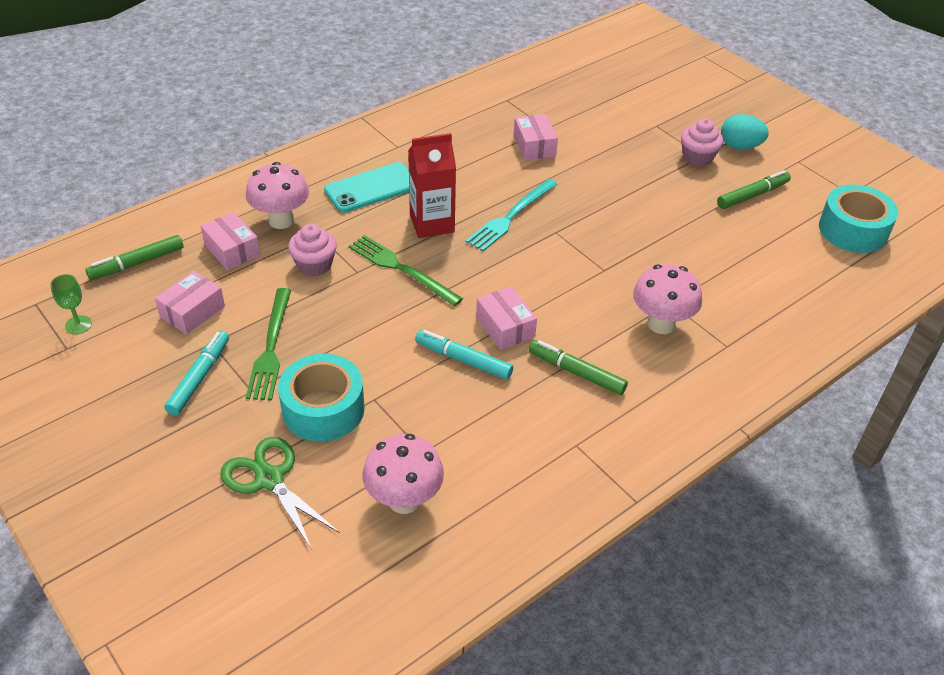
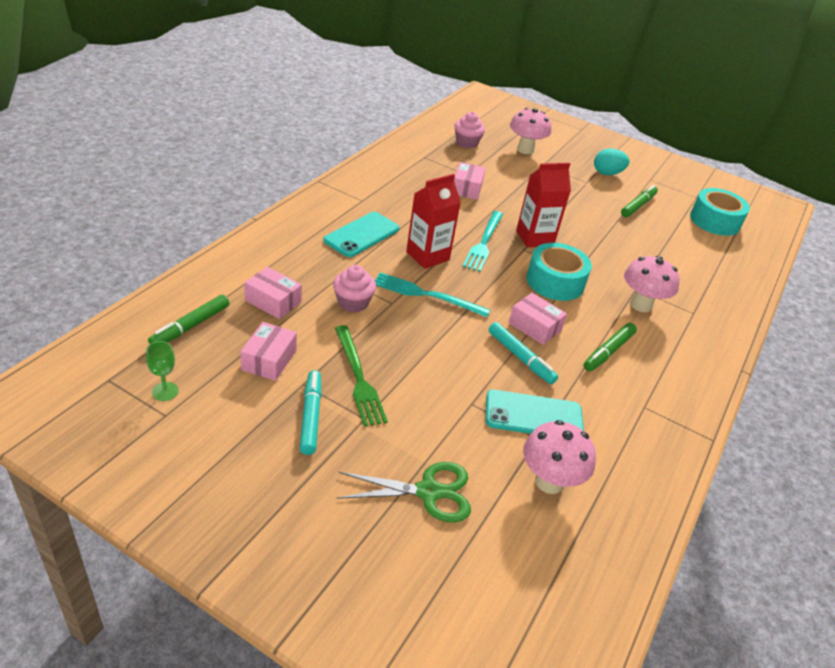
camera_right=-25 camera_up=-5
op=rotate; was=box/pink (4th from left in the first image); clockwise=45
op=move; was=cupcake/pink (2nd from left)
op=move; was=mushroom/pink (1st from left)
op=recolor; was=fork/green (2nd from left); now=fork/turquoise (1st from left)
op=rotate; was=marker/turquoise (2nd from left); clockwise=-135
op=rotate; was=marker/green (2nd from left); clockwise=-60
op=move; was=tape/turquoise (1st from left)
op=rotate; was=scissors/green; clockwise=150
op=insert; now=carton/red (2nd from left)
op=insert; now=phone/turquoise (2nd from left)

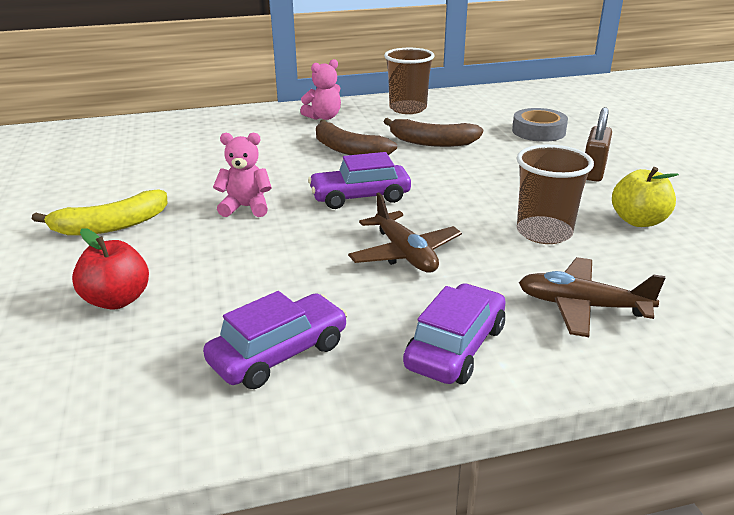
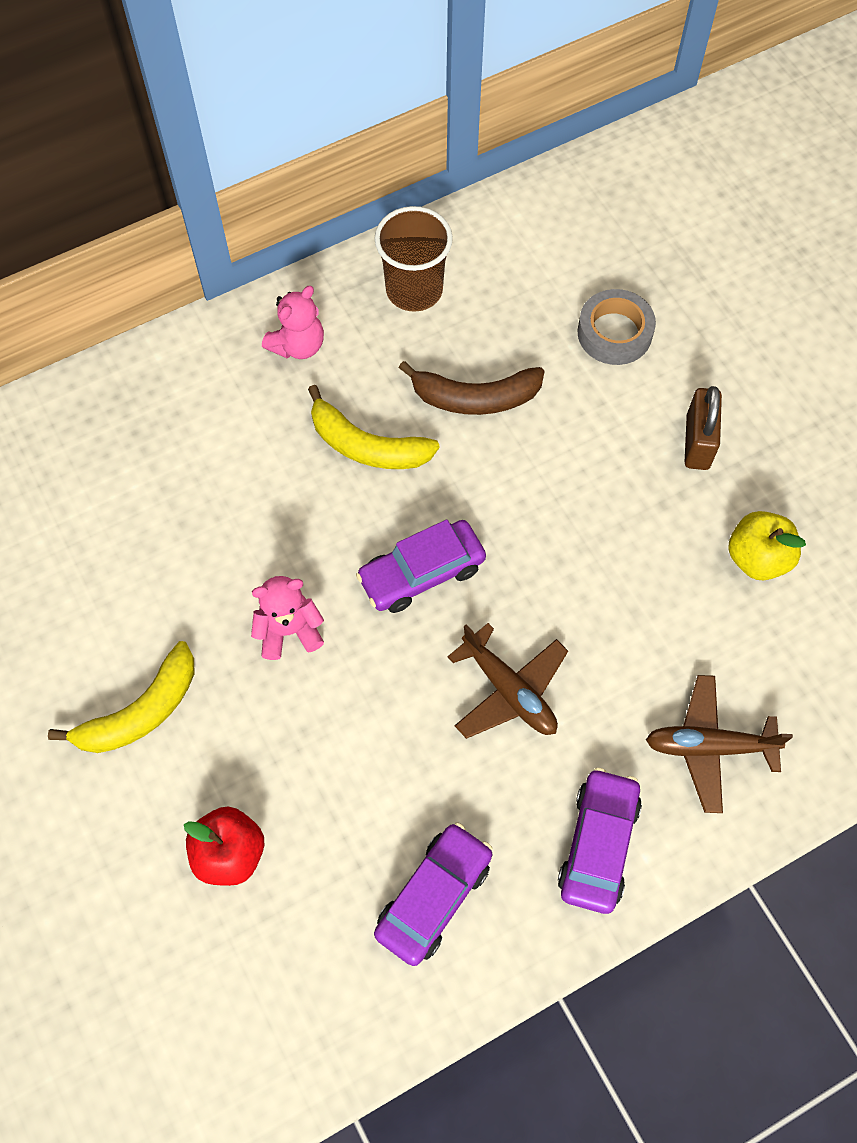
camera_right=-15 camera_up=35
op=recolor; was=banana/brown (1st from left); now=banana/yellow (2nd from left)
op=delete; was=cup/brown (2nd from left)

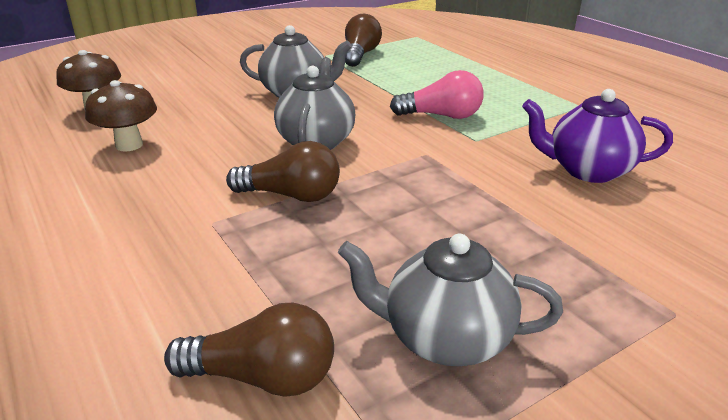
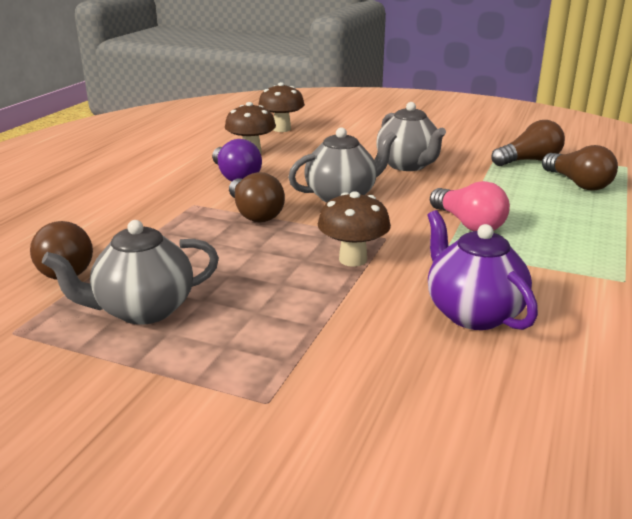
camera_right=55 camera_up=-5
op=rotate; was=teapot/grey (3rd from left in the first image); clockwise=-90
op=insert; now=light bulb/purple
op=insert; now=light bulb/brown (4th from left)
op=insert; now=mushroom/brown (3rd from left)

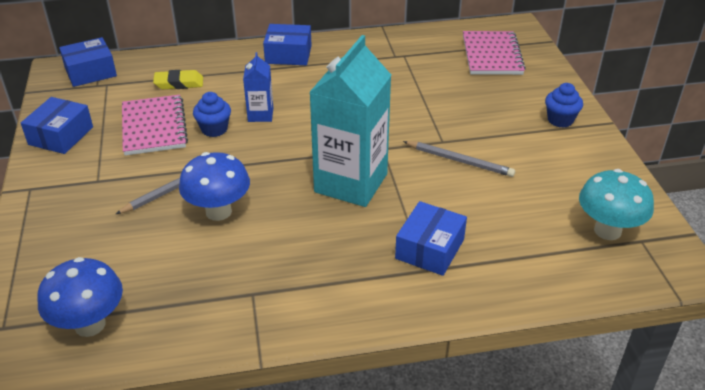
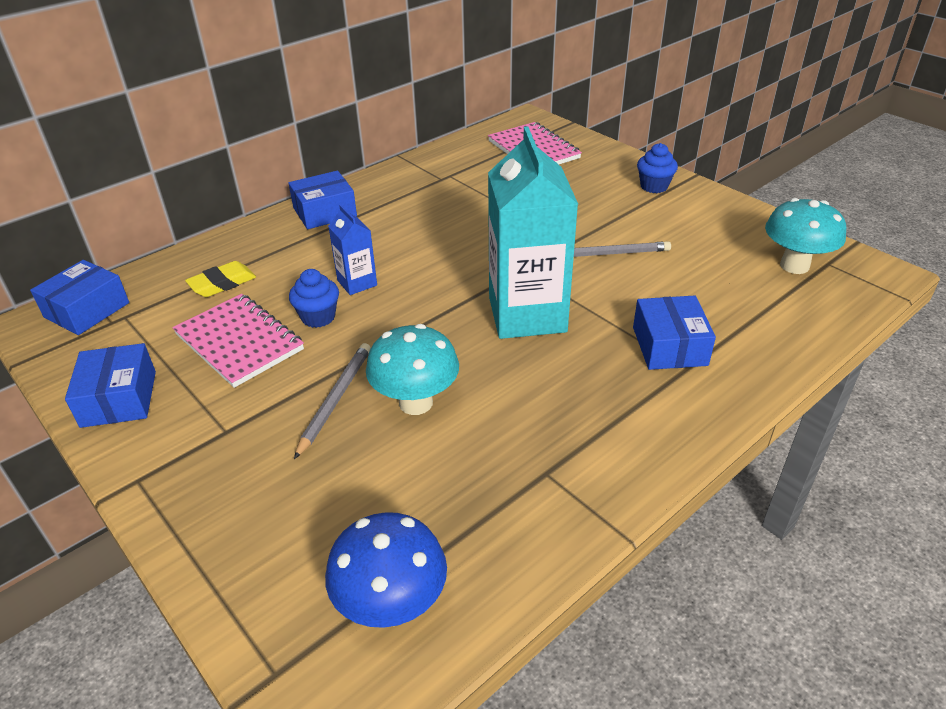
camera_right=-30 camera_up=0
op=recolor; was=mushroom/blue (2nd from left); now=mushroom/turquoise (1st from left)

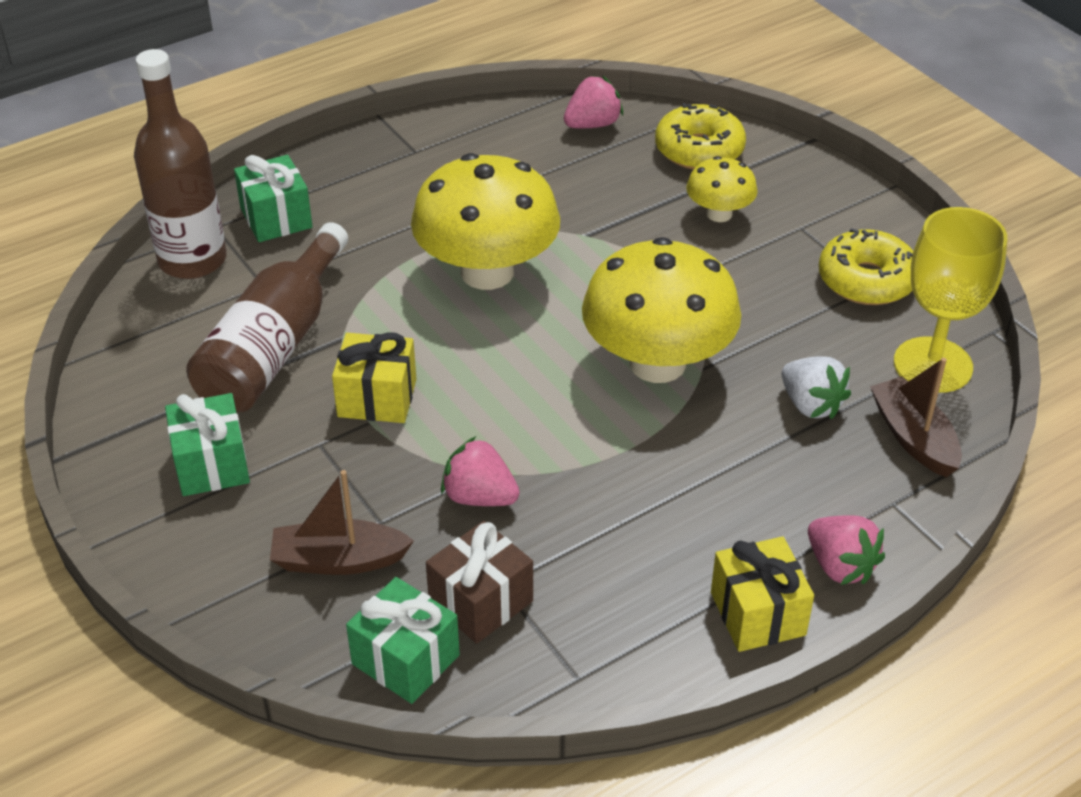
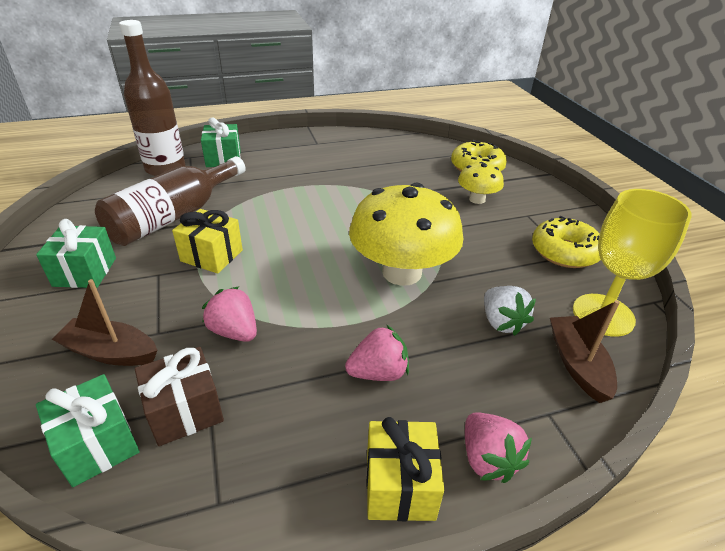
camera_right=15 camera_up=-5
op=move; was=strawberry/pink (2nd from left)
op=delete; was=mushroom/yellow (1st from left)

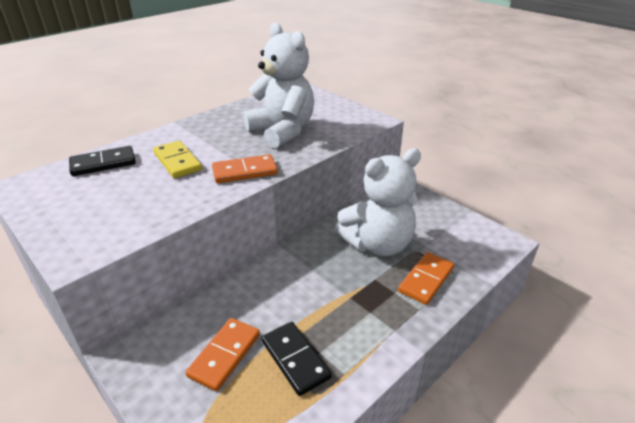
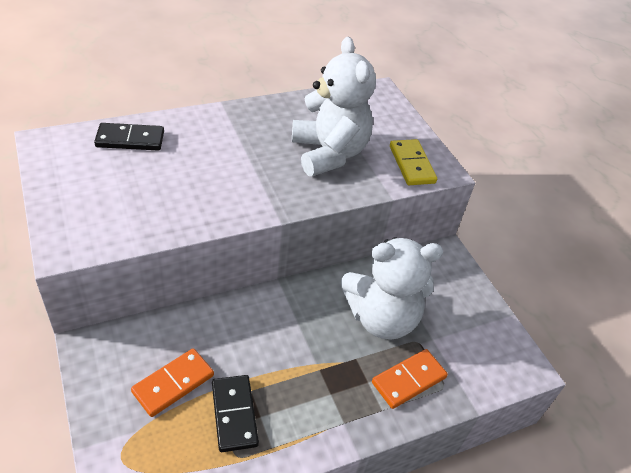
camera_right=15 camera_up=10
op=move; was=domino/yellow
op=delete; was=domino/orange (2nd from left)

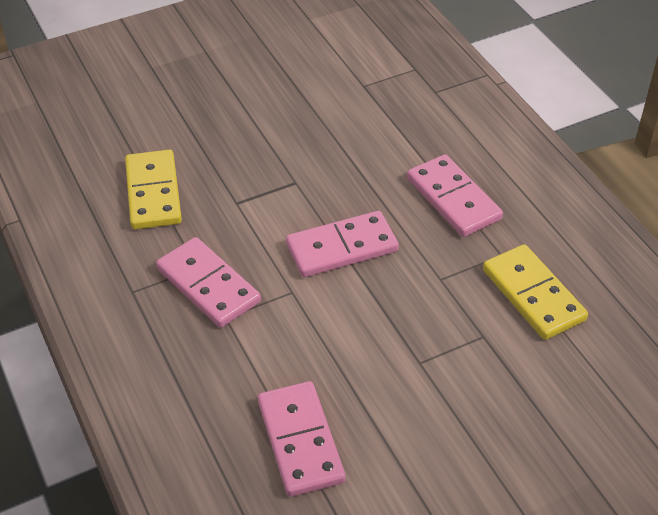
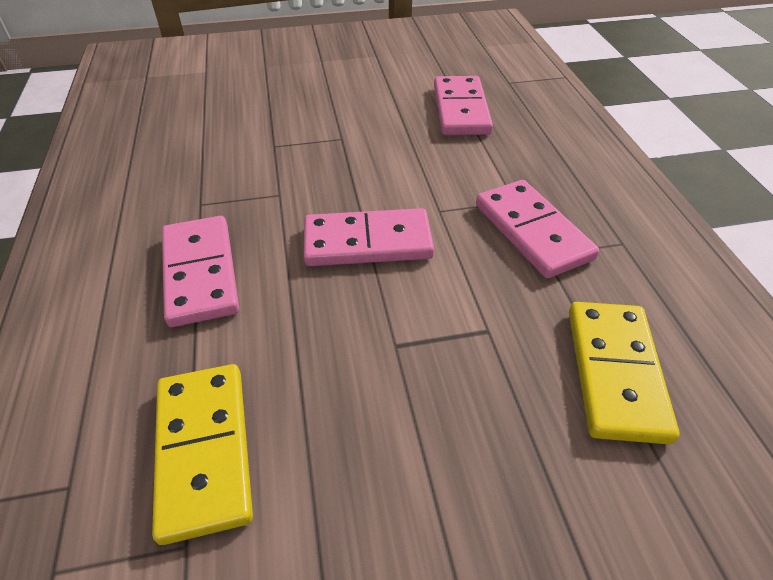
camera_right=-165 camera_up=0
op=move; was=domino/yellow (2nd from left in the first image); now=domino/yellow (1st from left)

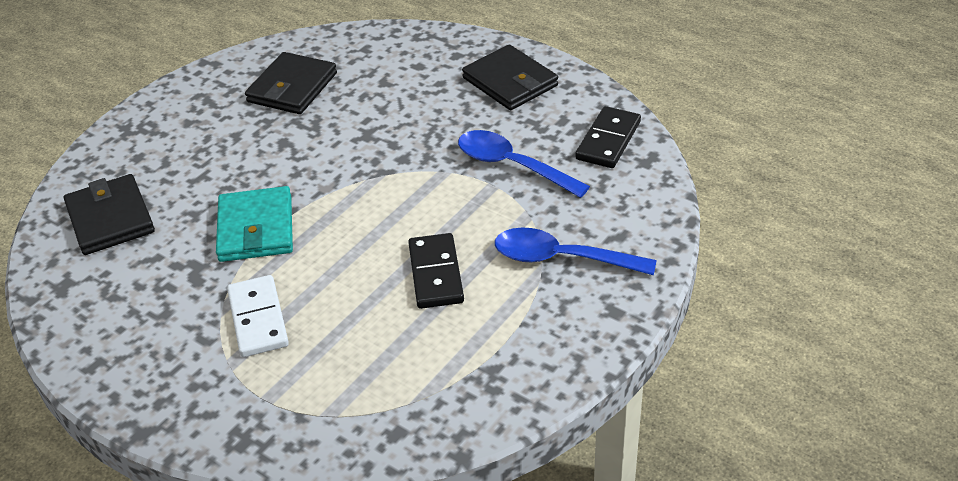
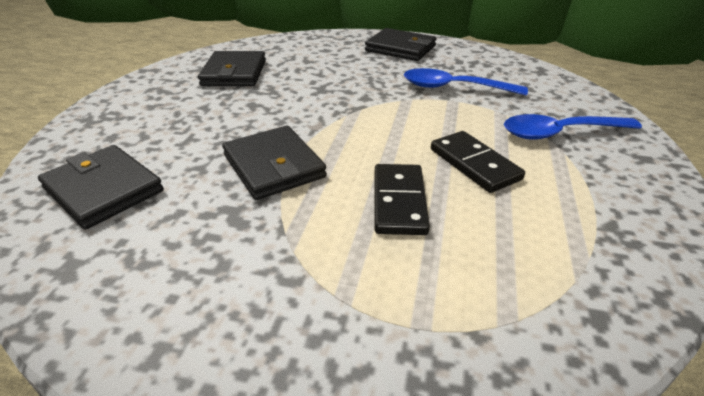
camera_right=-25 camera_up=-5
op=move; was=domino/black (2nd from left in the first image); now=domino/black (1st from left)
op=recolor; was=wallet/turquoise; now=wallet/black (3rd from left)
op=delete; was=domino/white

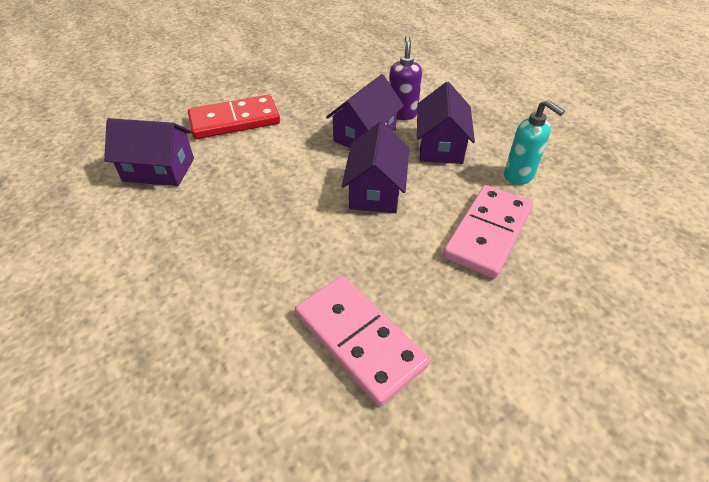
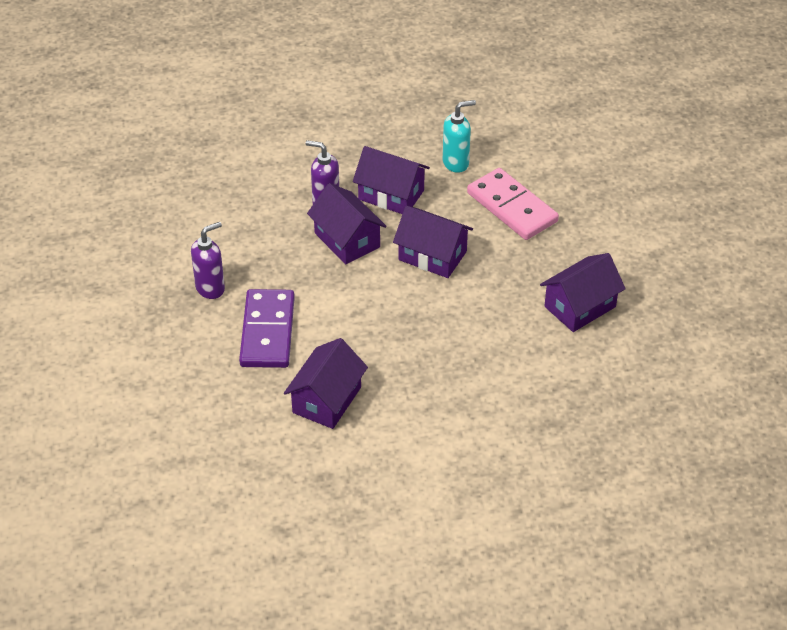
camera_right=-70 camera_up=0
op=recolor; was=domino/red; now=domino/purple
op=replace; was=domino/pink (1st from left); now=house/purple (5th from left)
op=insert; now=soap dispenser/purple (1st from left)

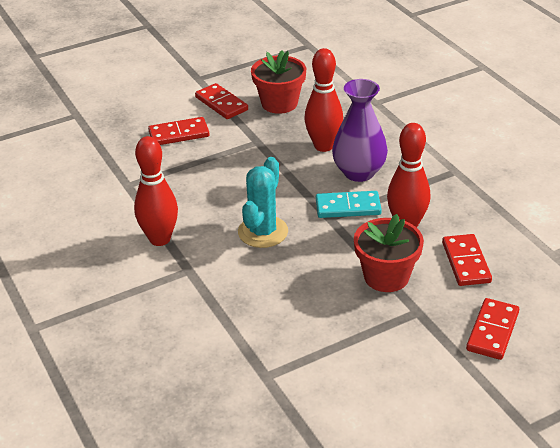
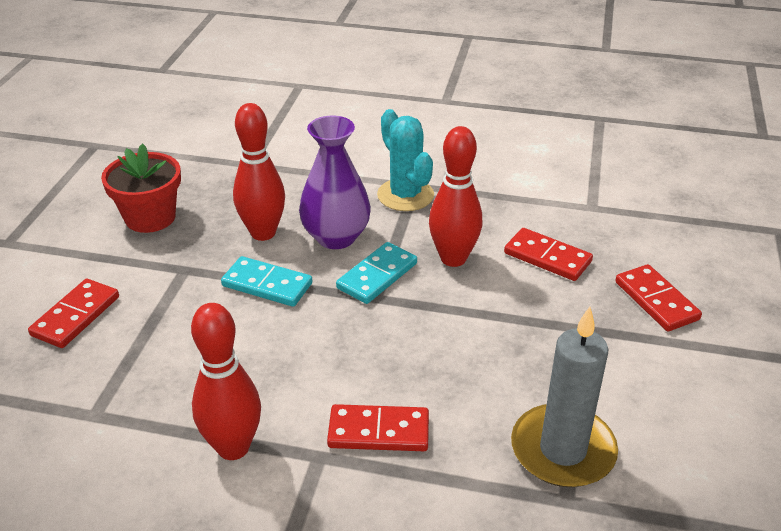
camera_right=-50 camera_up=0
op=move; was=domino/red (2nd from left)
op=move; was=cactus/turquoise
op=delete; was=flower pot/red (2nd from left)
op=insert; now=domino/turquoise (1st from left)
op=insert; now=candle/grey

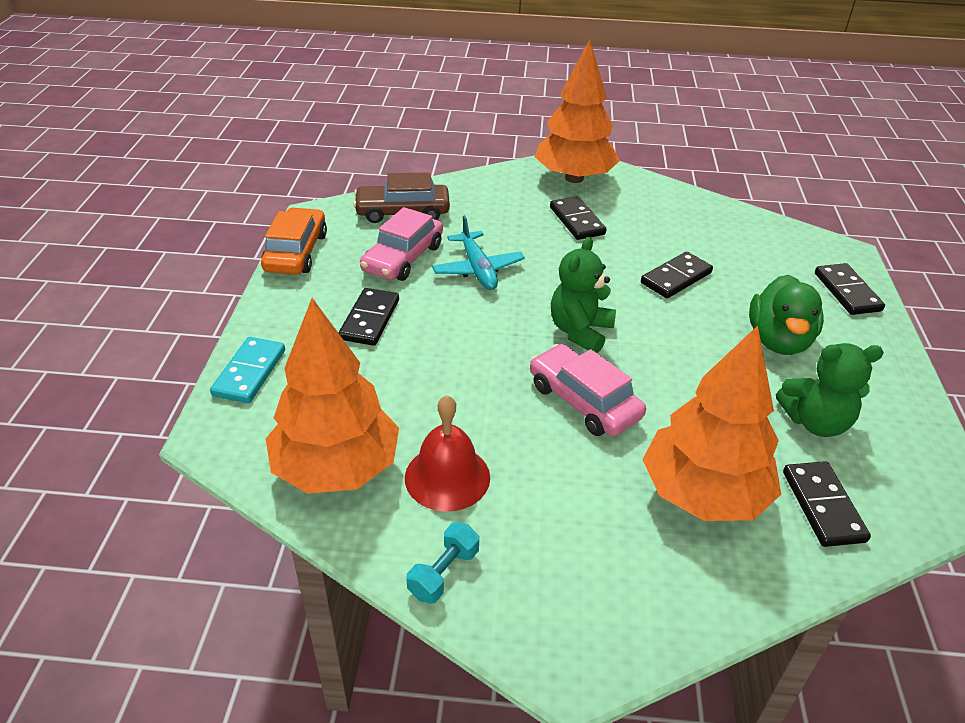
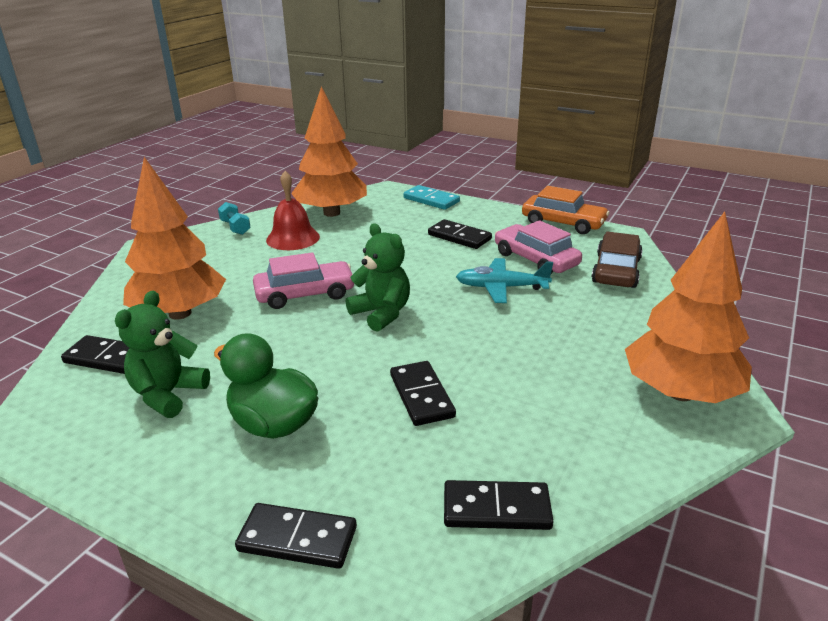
camera_right=115 camera_up=-10
op=move; was=domino/black (2nd from left in the first image); now=domino/black (5th from left)

